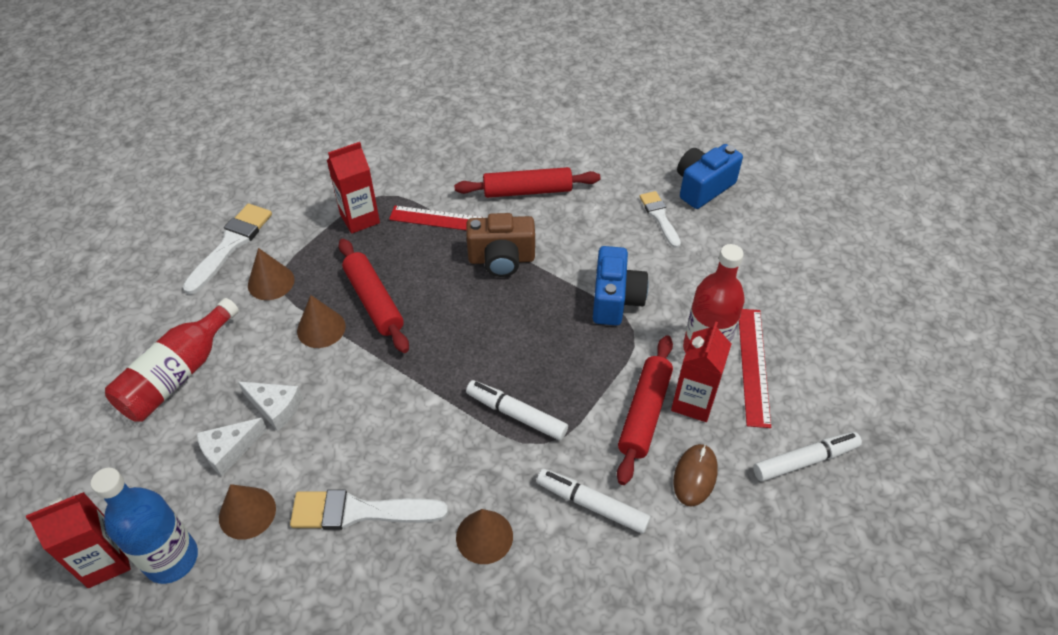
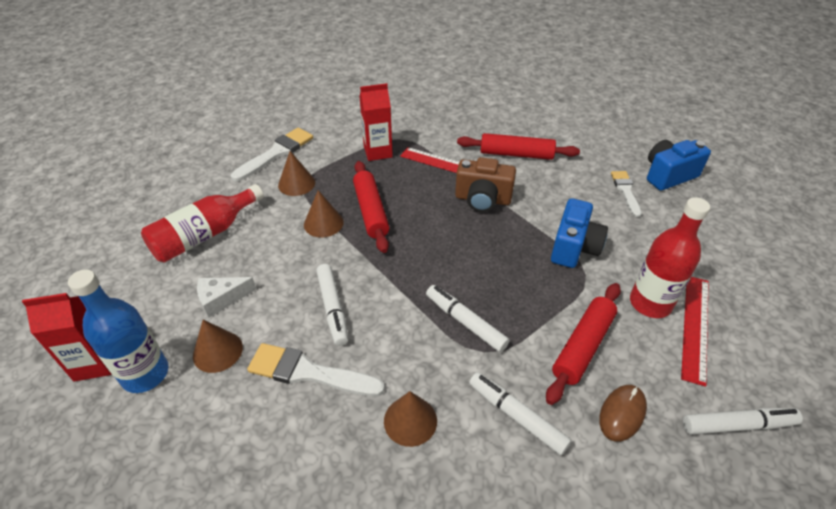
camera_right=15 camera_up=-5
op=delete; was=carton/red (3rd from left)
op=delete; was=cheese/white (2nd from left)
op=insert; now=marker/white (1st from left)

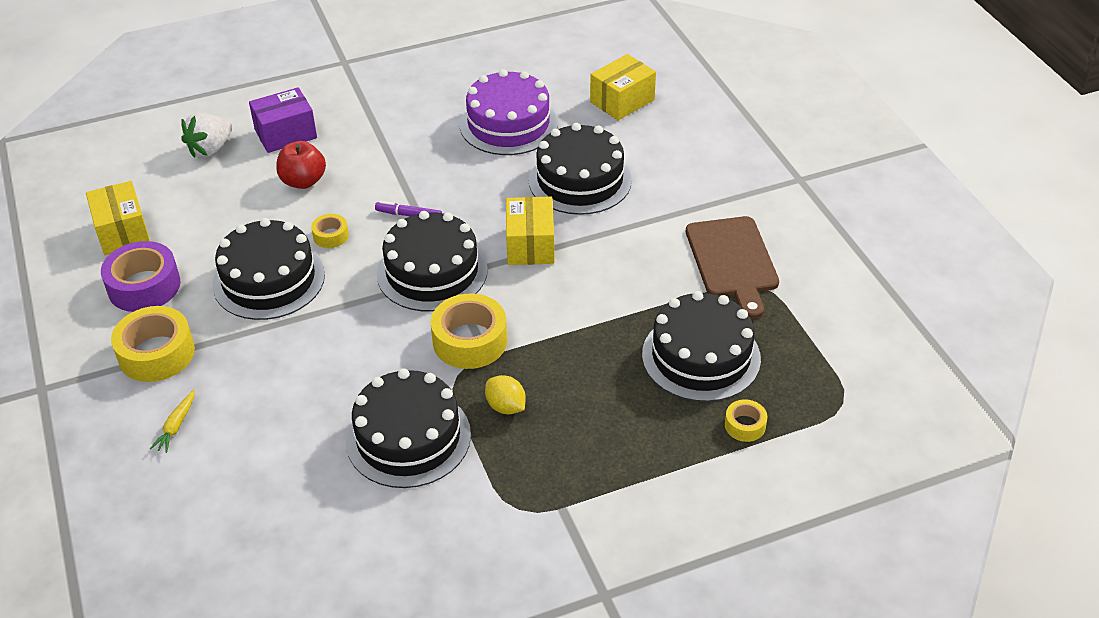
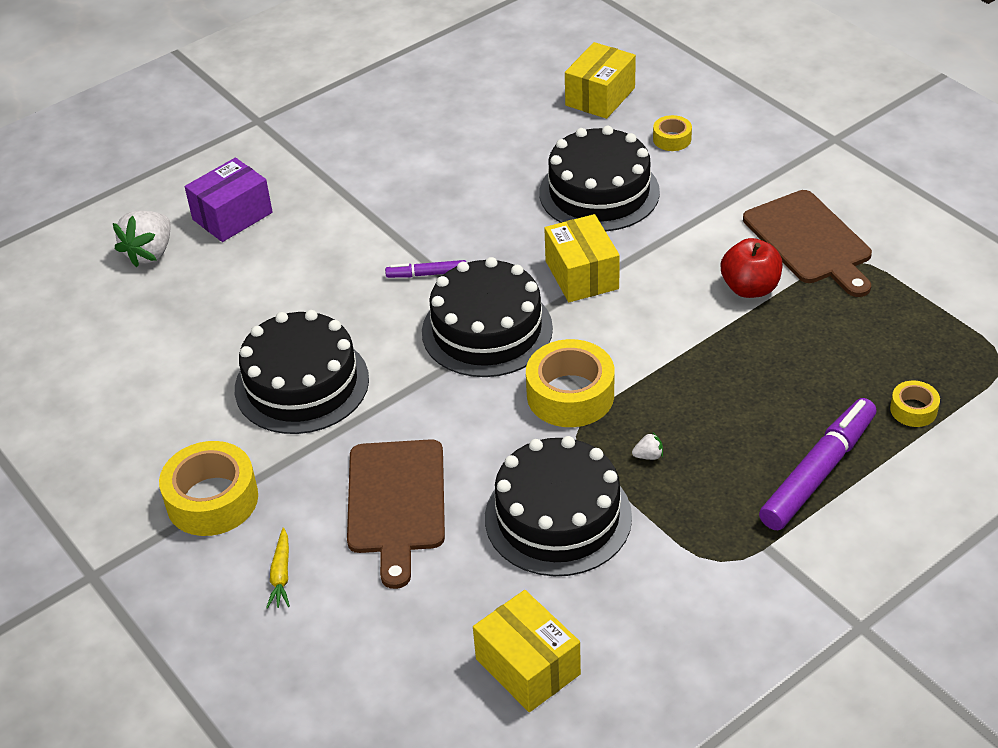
camera_right=-15 camera_up=0
op=delete; was=cake/purple
op=move; was=apple/red
op=move; was=box/yellow (1st from left)
op=move; was=tape/yellow (2nd from left in the first image); now=tape/yellow (3rd from left)
op=delete; was=tape/purple
op=delete; was=cake/black (5th from left)
op=replace; was=lemon/yellow; now=strawberry/white (2nd from left)
op=insert; now=marker/purple (2nd from left)
op=insert; now=cutting board/brown (1st from left)

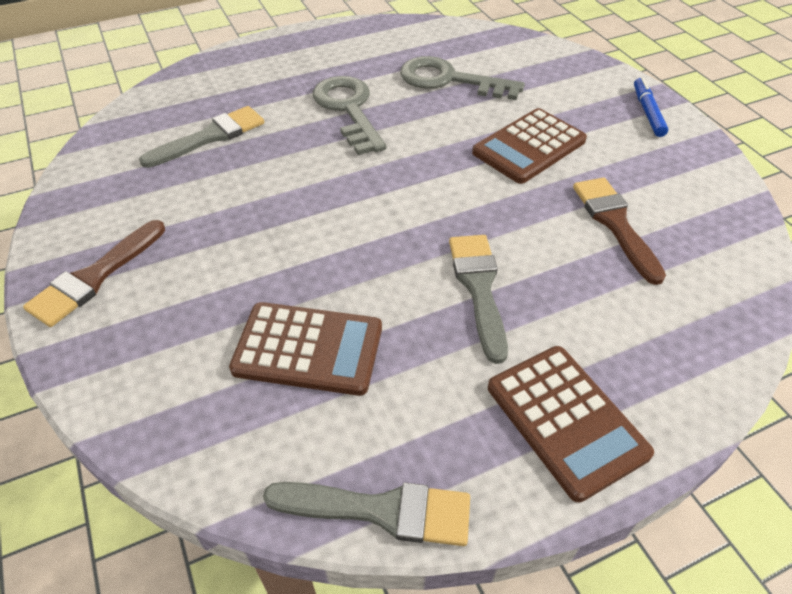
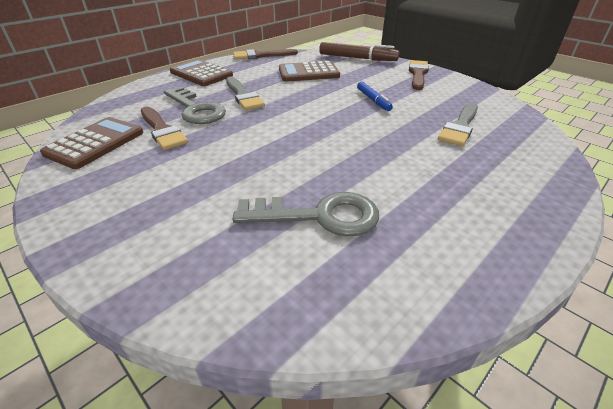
camera_right=160 camera_up=-10
op=move; was=key/grey (1st from left)
op=move; was=marker/blue
op=move; was=calculator/brown (2nd from left in the first image); now=calculator/brown (1st from left)
op=recolor; was=brush/grey (2nd from left); now=brush/brown (2nd from left)
op=insert; now=marker/brown

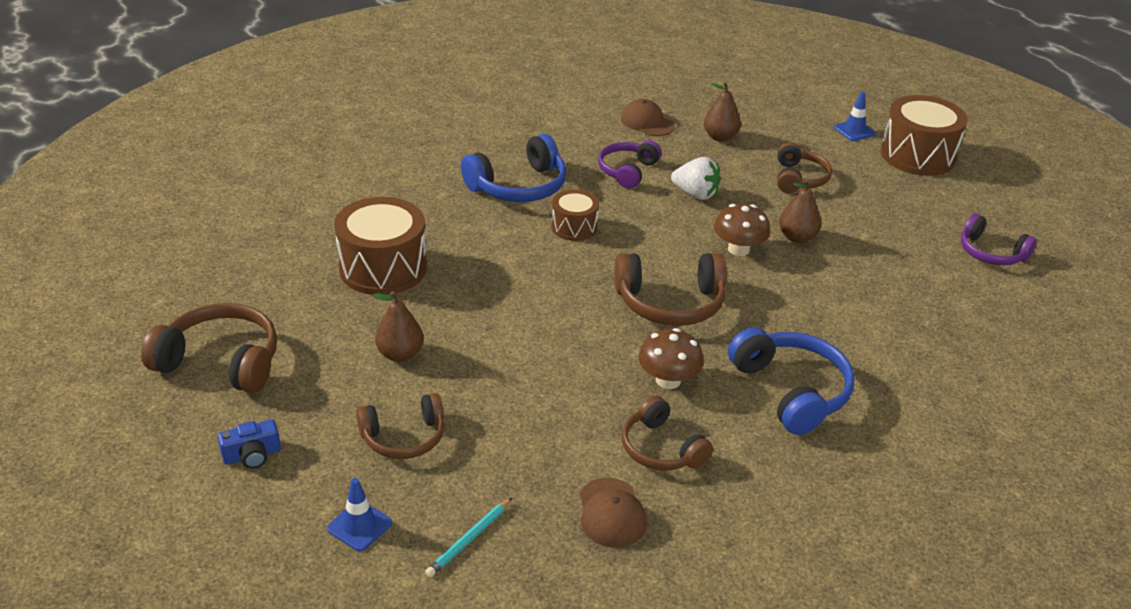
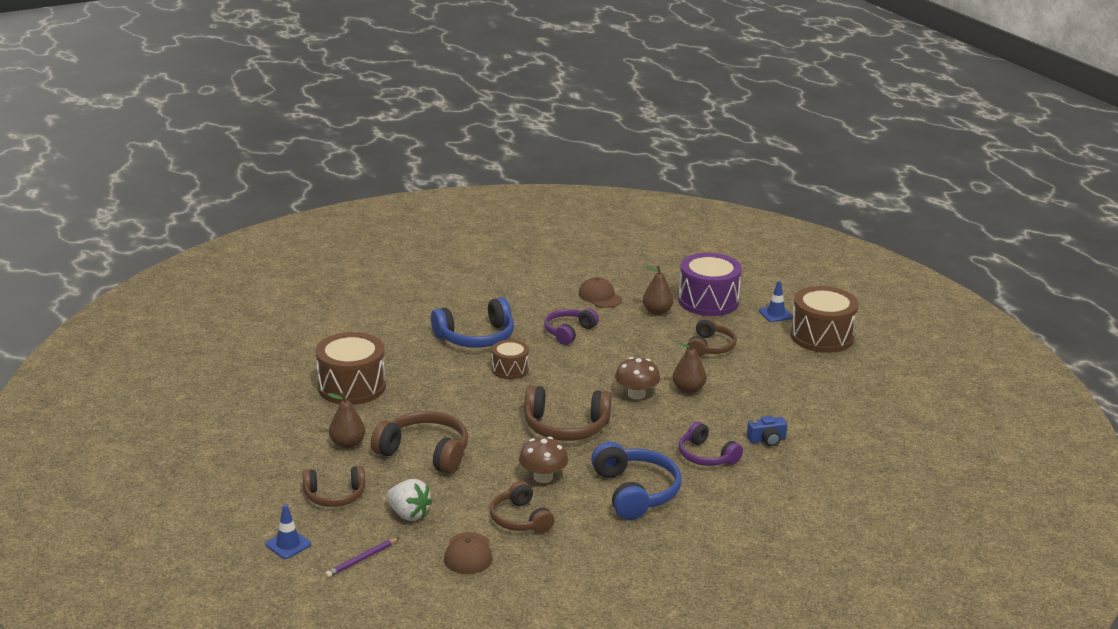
camera_right=10 camera_up=-10
op=move; was=strawberry/white
op=move; was=headphones/purple (2nd from left)
op=move; was=headphones/brown (1st from left in the first image); now=headphones/brown (2nd from left)
op=move; was=camera/blue
op=recolor; was=pencil/turquoise; now=pencil/purple
op=insert; now=drum/purple

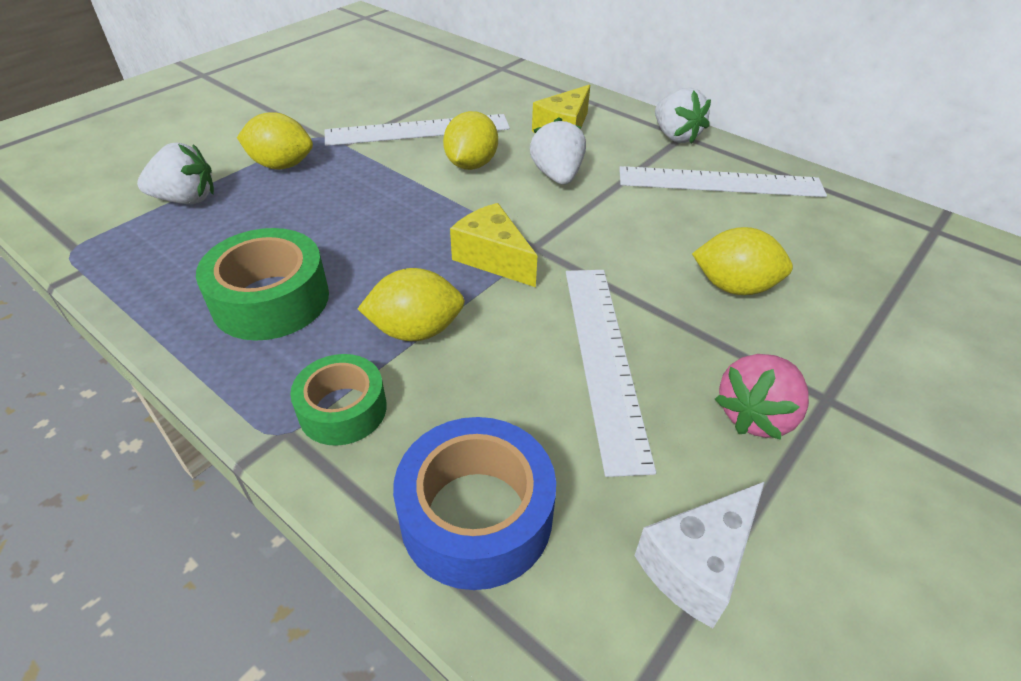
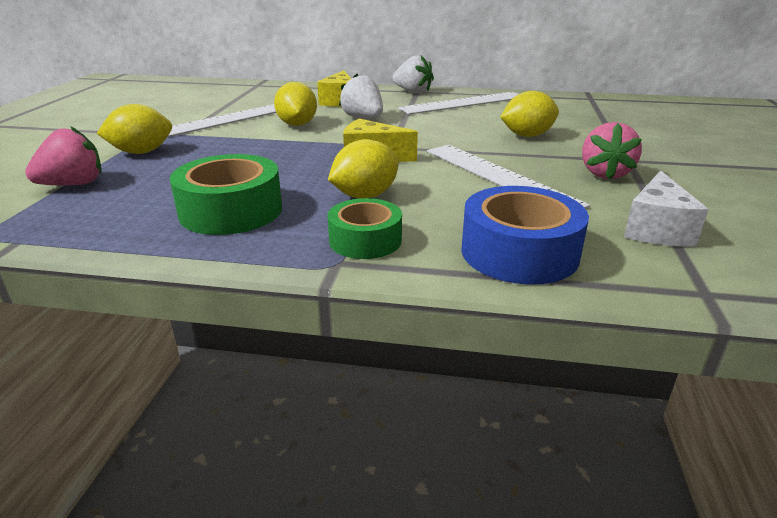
camera_right=-30 camera_up=-15
op=recolor; was=strawberry/white (1st from left); now=strawberry/pink (1st from left)

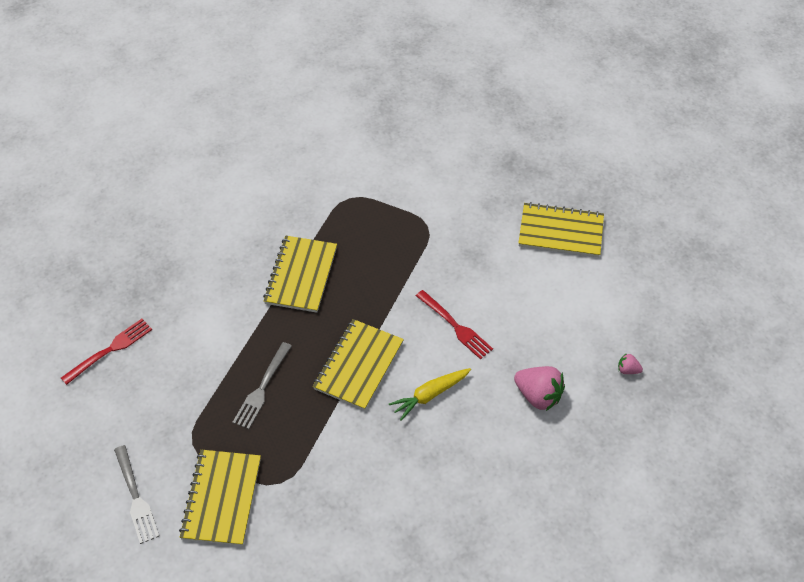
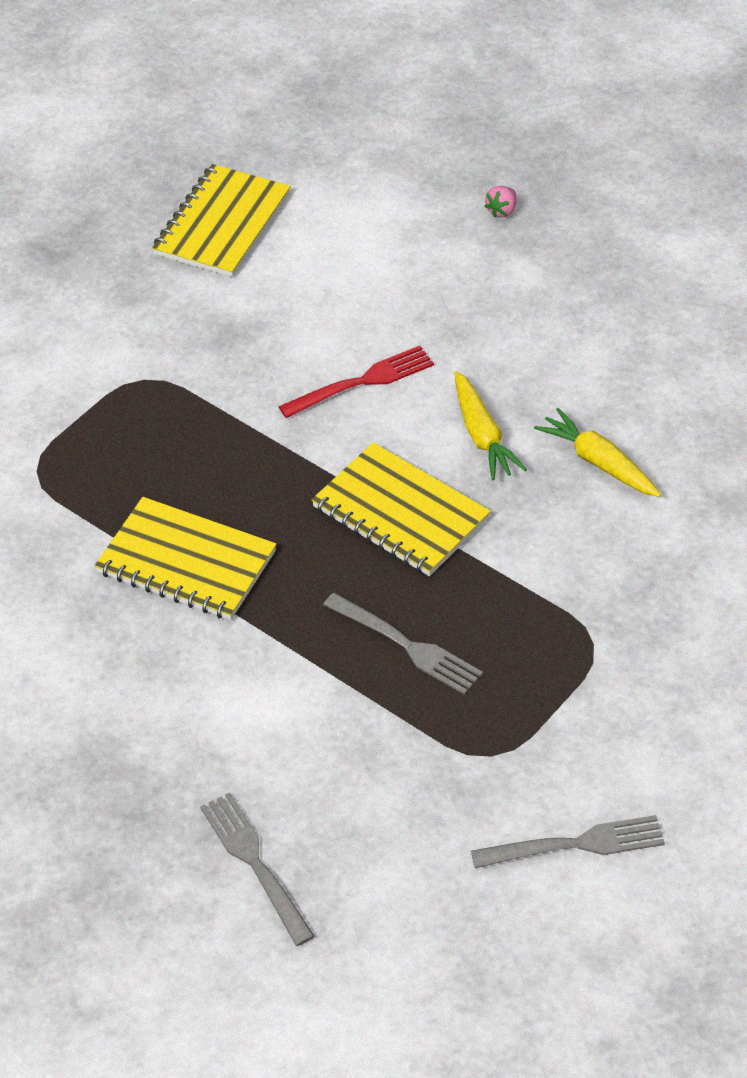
camera_right=-75 camera_up=-5
op=recolor; was=fork/red (1st from left); now=fork/grey (1st from left)
op=delete; was=strawberry/pink (1st from left)
op=delete; was=notebook/yellow (1st from left)
op=insert; now=carrot/yellow (2nd from left)

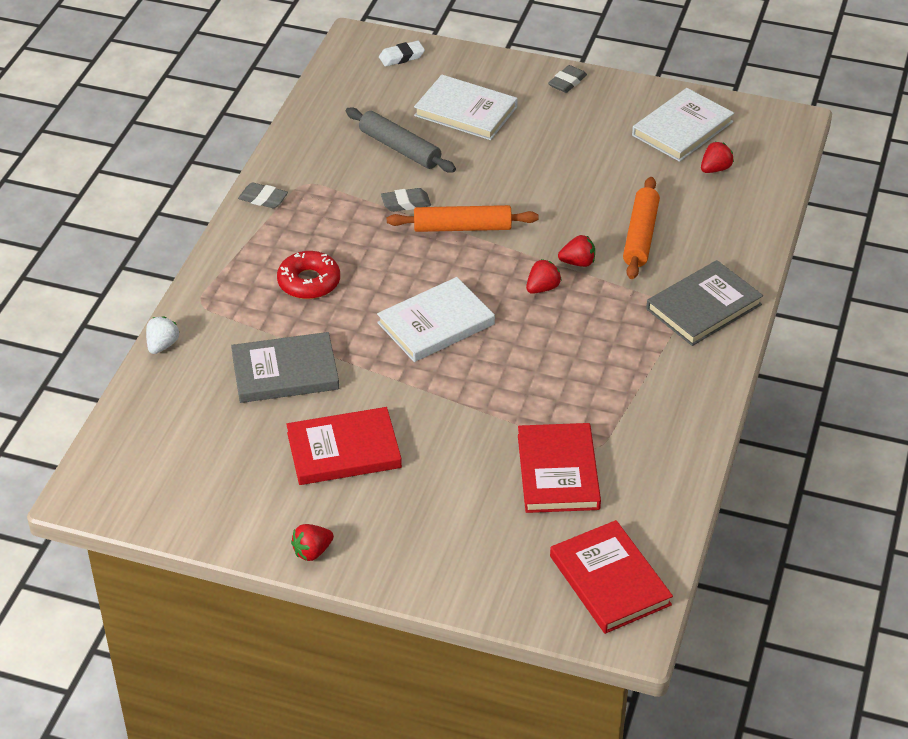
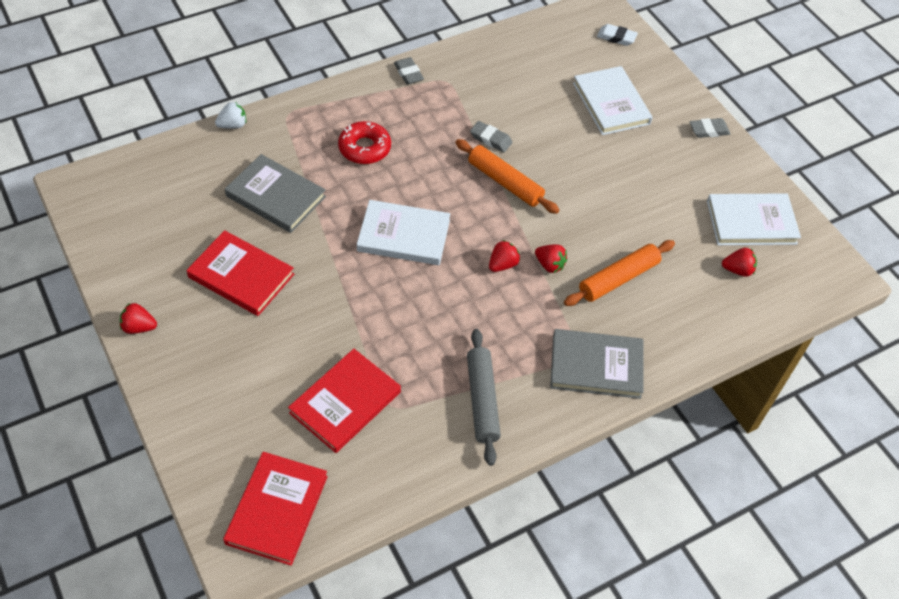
camera_right=40 camera_up=10
op=move; was=rolling pin/grey
op=rotate; was=strawberry/red (2nd from left); clockwise=-45

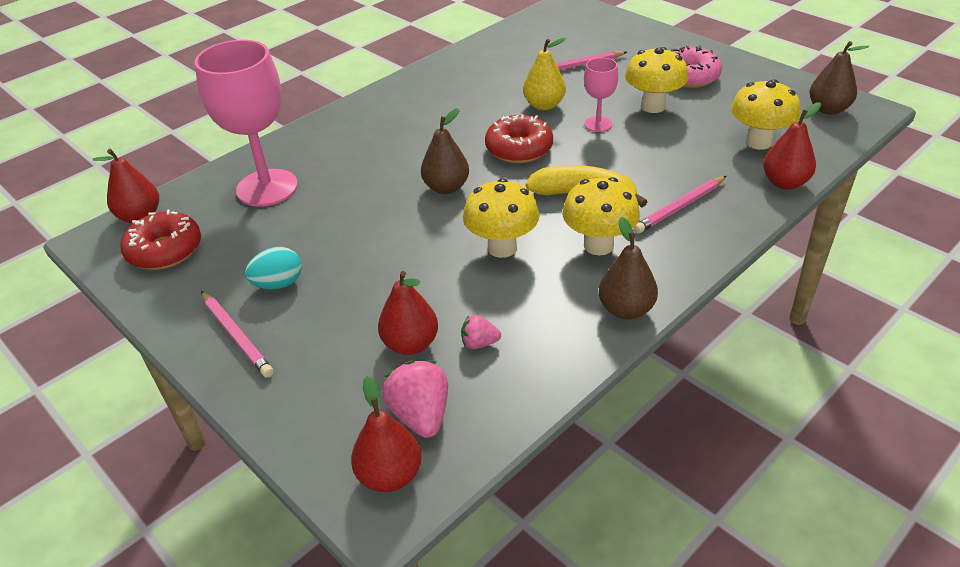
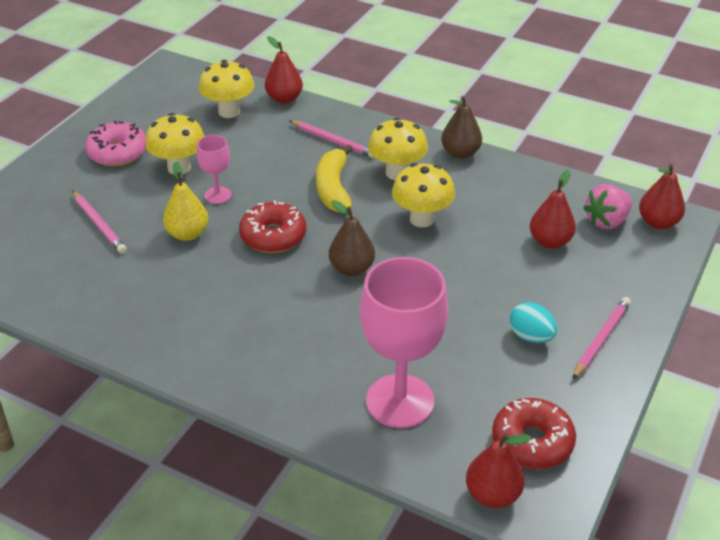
camera_right=-110 camera_up=0
op=delete; was=pear/brown (3rd from left)
op=delete; was=strawberry/pink (2nd from left)

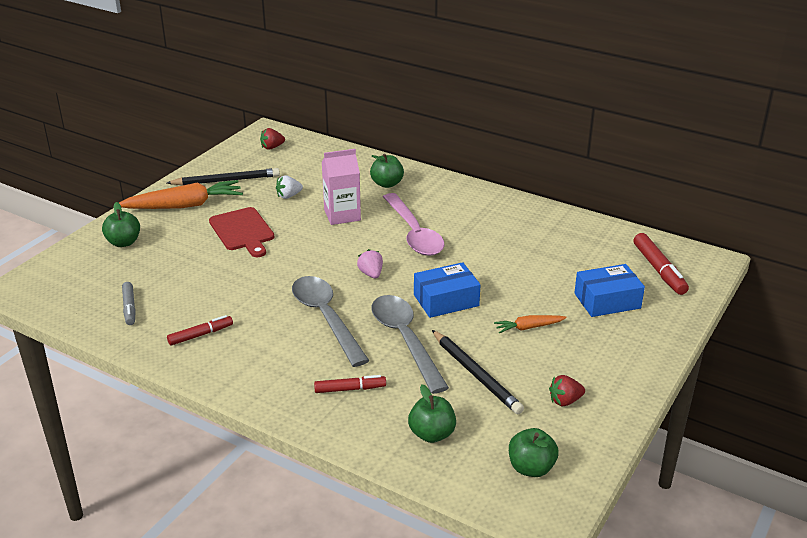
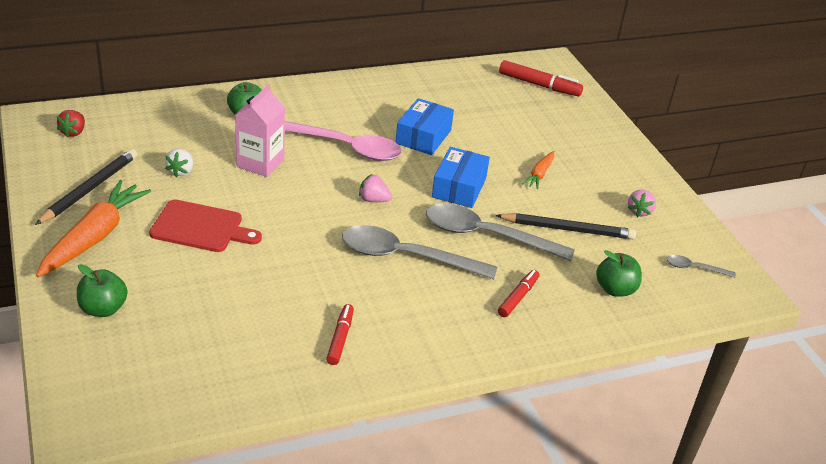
camera_right=-55 camera_up=5
op=move; was=box/blue (2nd from left in the first image); now=box/blue (1st from left)
op=delete; was=marker/grey
op=recolor; was=strawberry/red (2nd from left); now=strawberry/pink (2nd from left)
op=replace; was=apple/green (4th from left); now=spoon/grey (3rd from left)

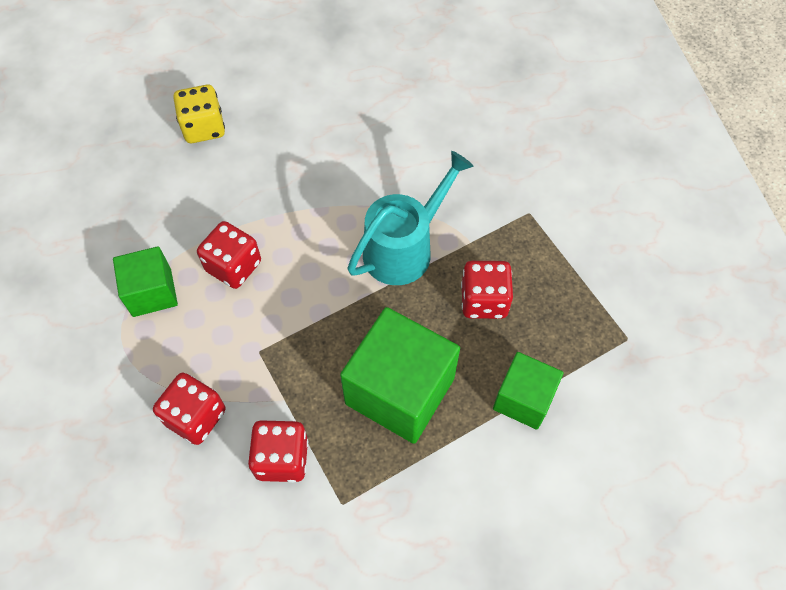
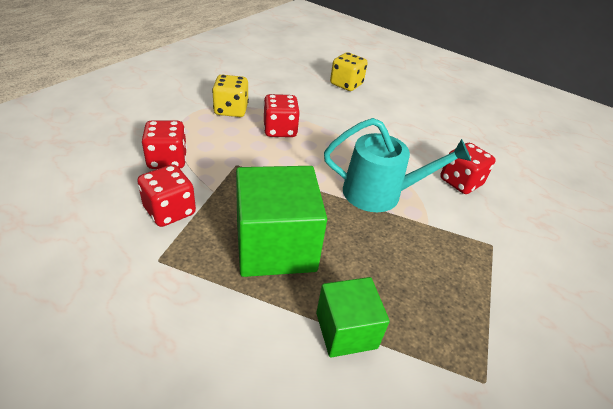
camera_right=45 camera_up=-20
op=replace; was=cube/green (1st from left); now=dice/yellow (1st from left)
op=move; was=dice/red (4th from left)

